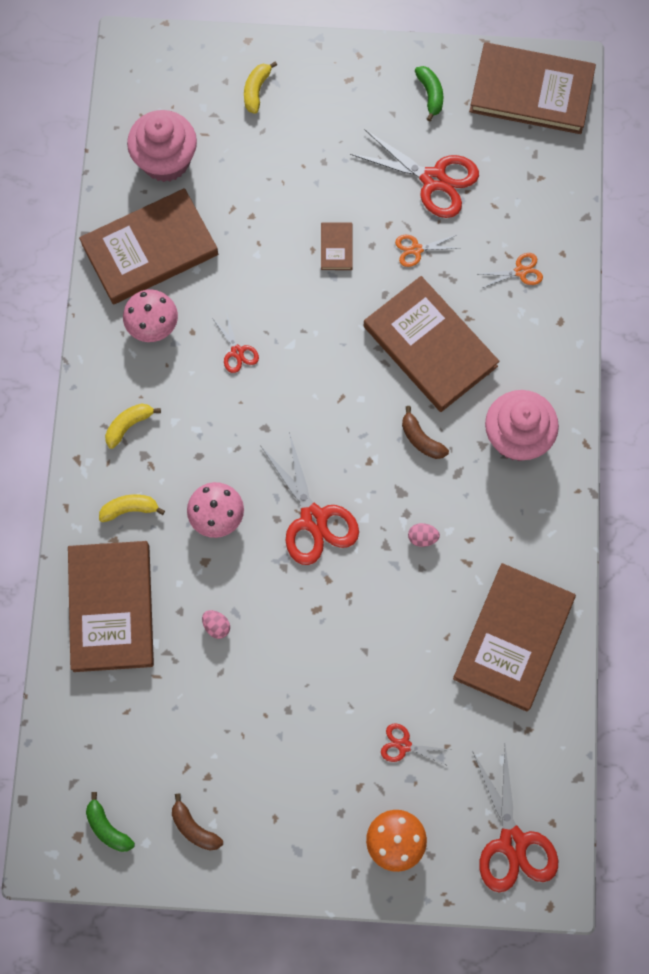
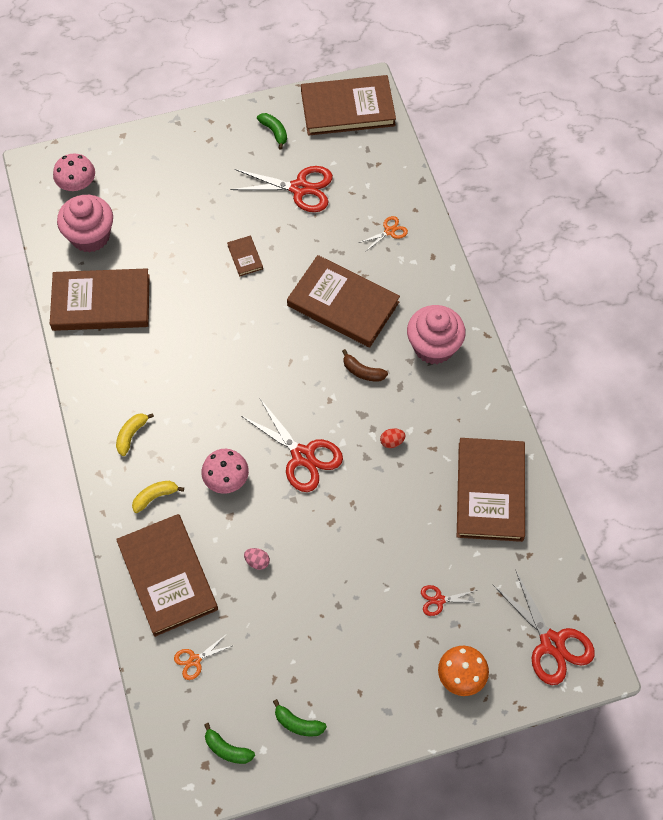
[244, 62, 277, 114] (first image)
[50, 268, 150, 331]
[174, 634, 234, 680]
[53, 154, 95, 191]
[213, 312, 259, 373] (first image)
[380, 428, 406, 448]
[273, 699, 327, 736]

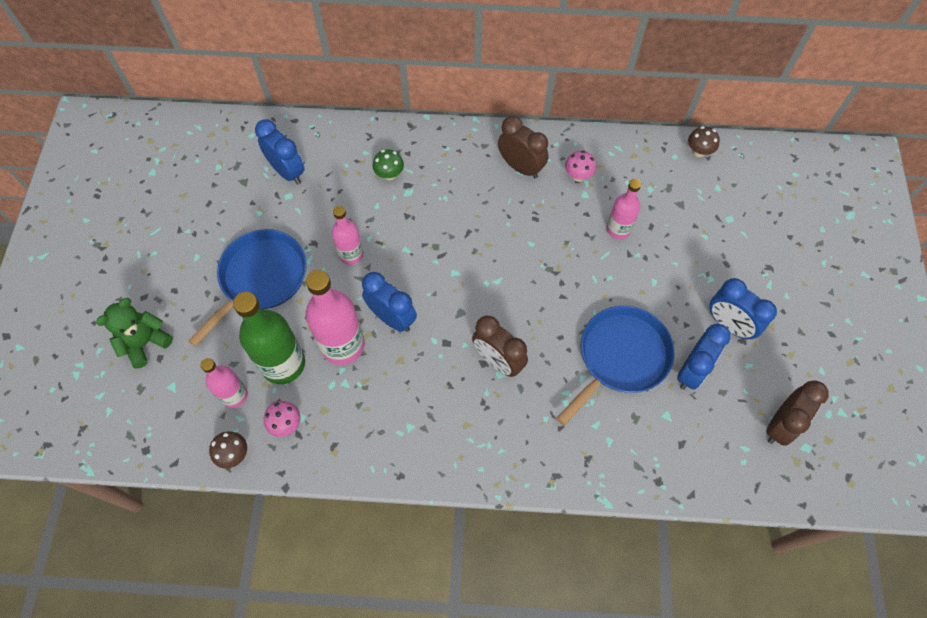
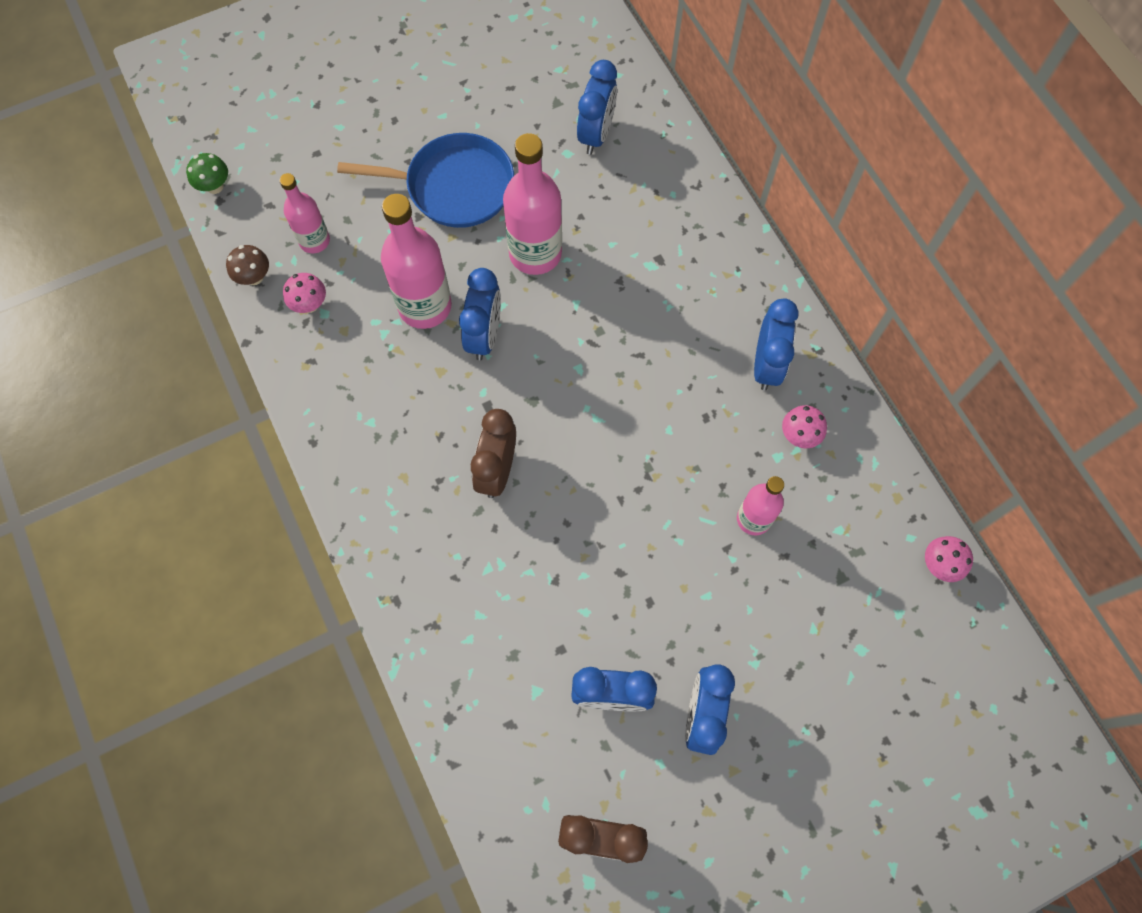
[754, 298, 799, 391]
[925, 536, 973, 582]
[186, 153, 228, 194]
[503, 133, 562, 275]
[233, 292, 305, 384] (first image)
[96, 298, 173, 369] (first image)
[556, 306, 675, 425] (first image)

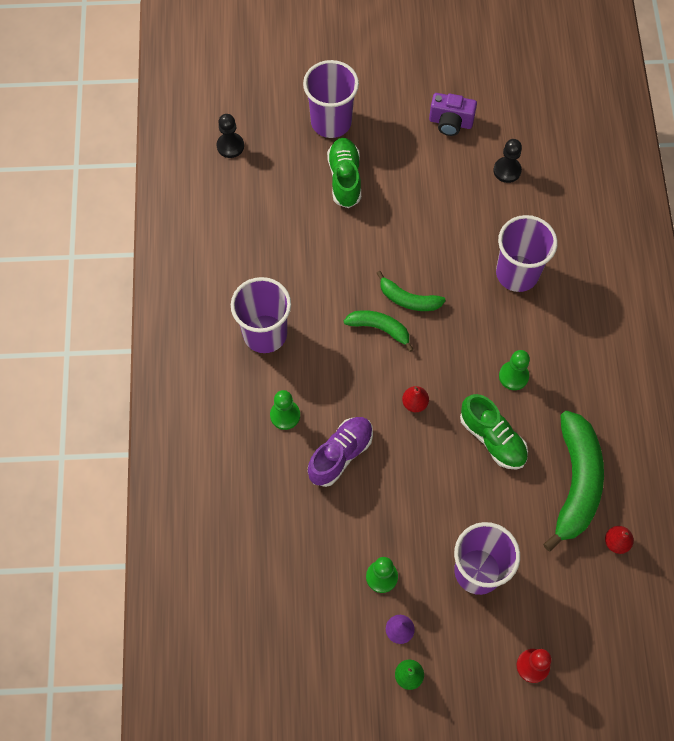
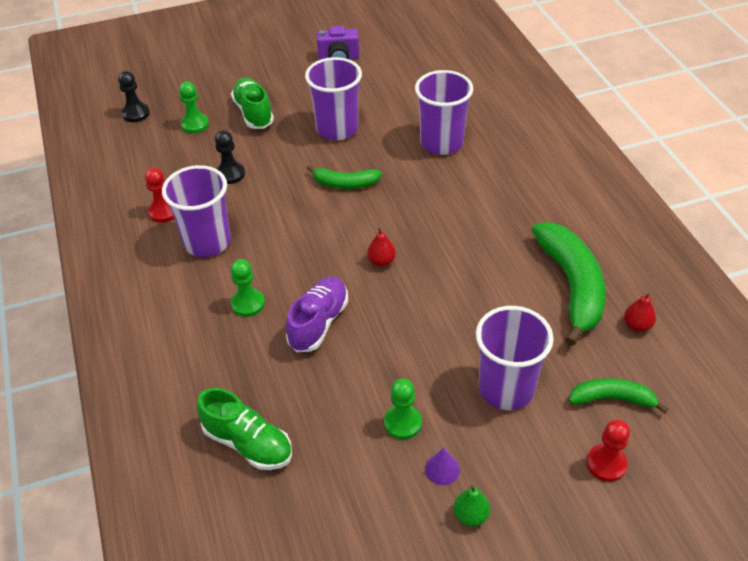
[305, 57, 362, 140]
[215, 130, 245, 184]
[569, 378, 668, 413]
[179, 82, 209, 133]
[197, 388, 292, 470]
[145, 168, 174, 223]

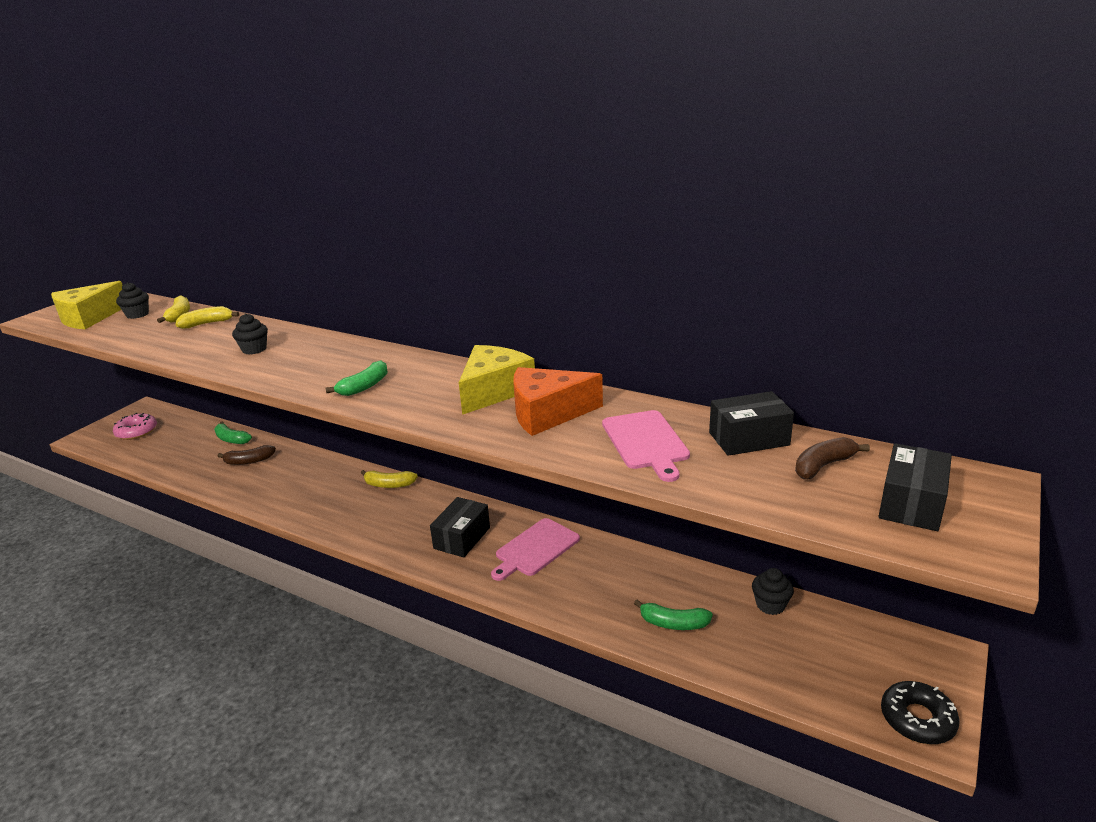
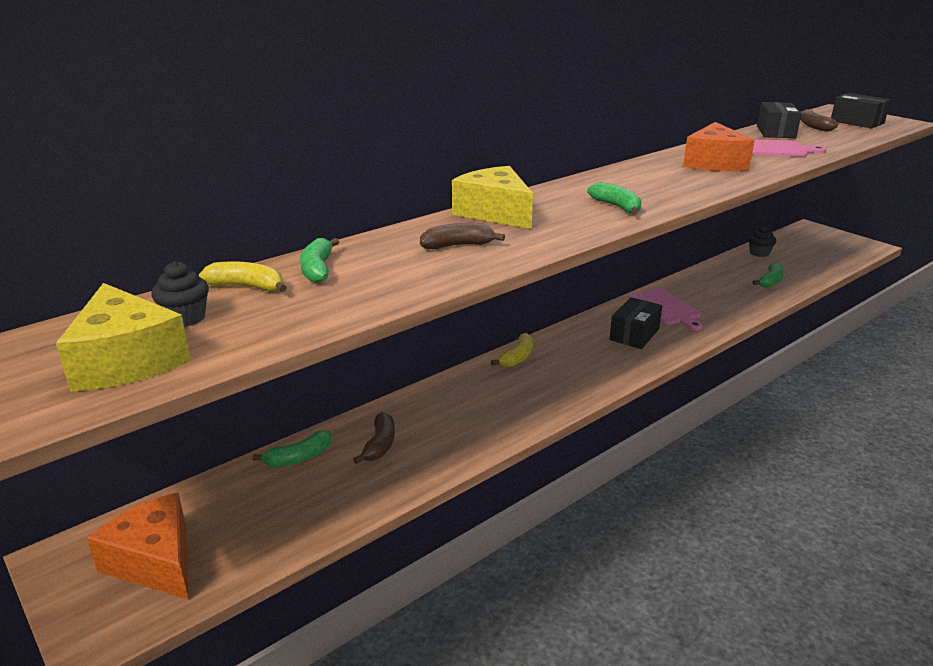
[300, 238, 339, 283]
[420, 223, 505, 249]
[452, 166, 533, 229]
[87, 493, 189, 600]
[610, 297, 662, 349]
[881, 681, 960, 744] (first image)

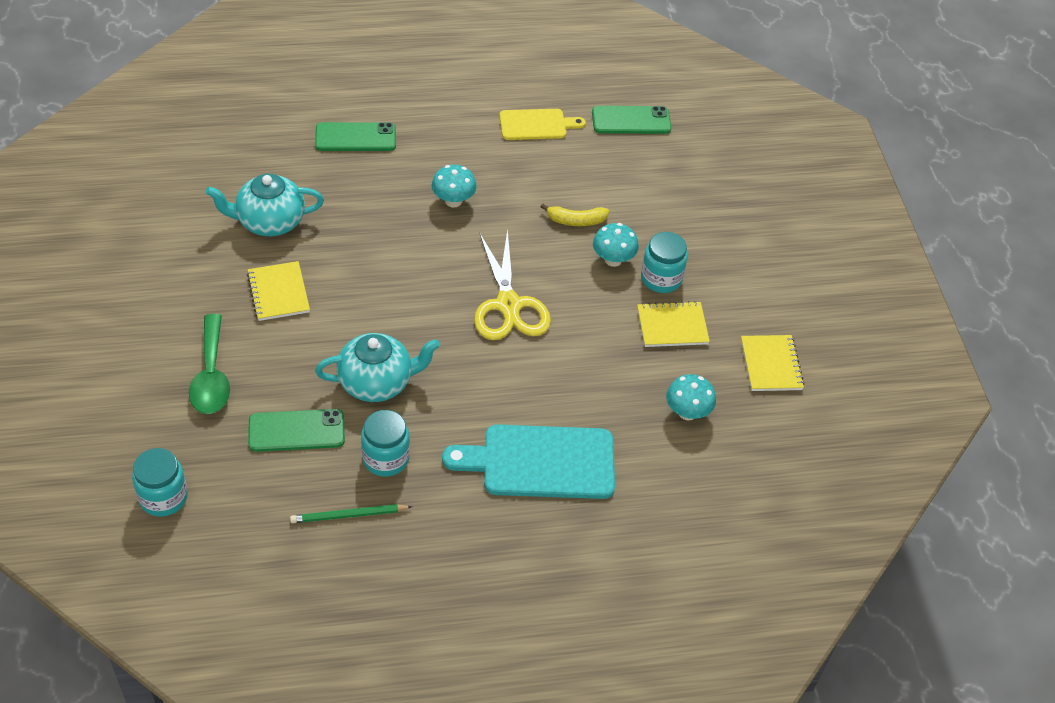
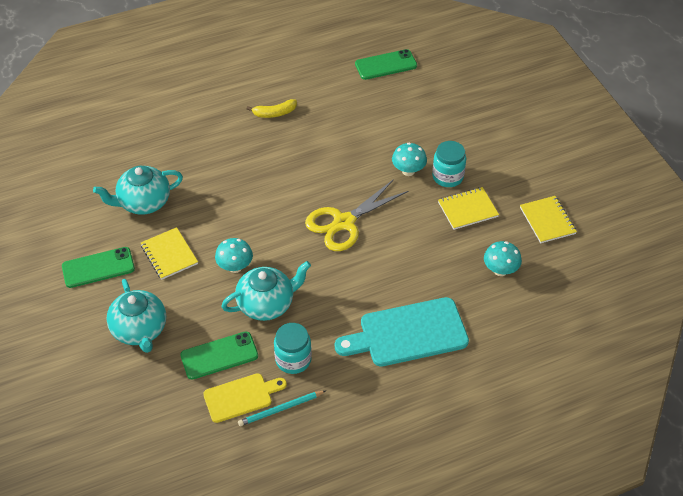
[203, 373, 287, 423]
[62, 247, 135, 288]
[215, 238, 253, 273]
[247, 99, 297, 118]
[305, 179, 408, 251]
[106, 279, 166, 353]
[132, 448, 188, 517] (first image)
[238, 391, 325, 426]

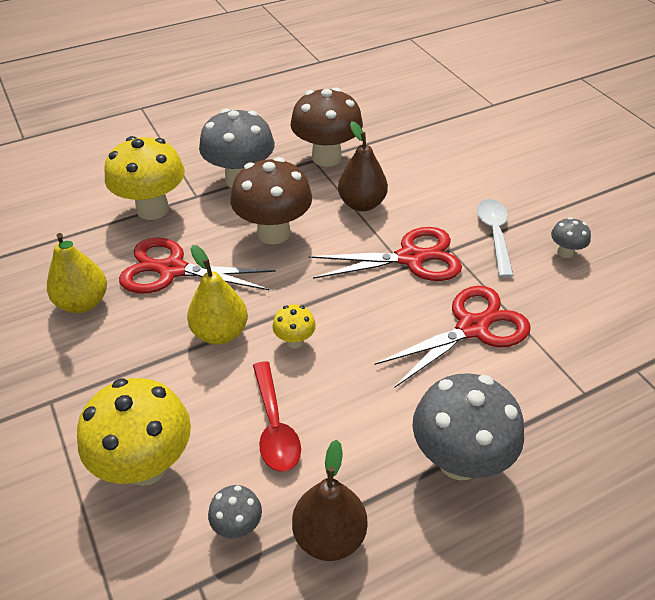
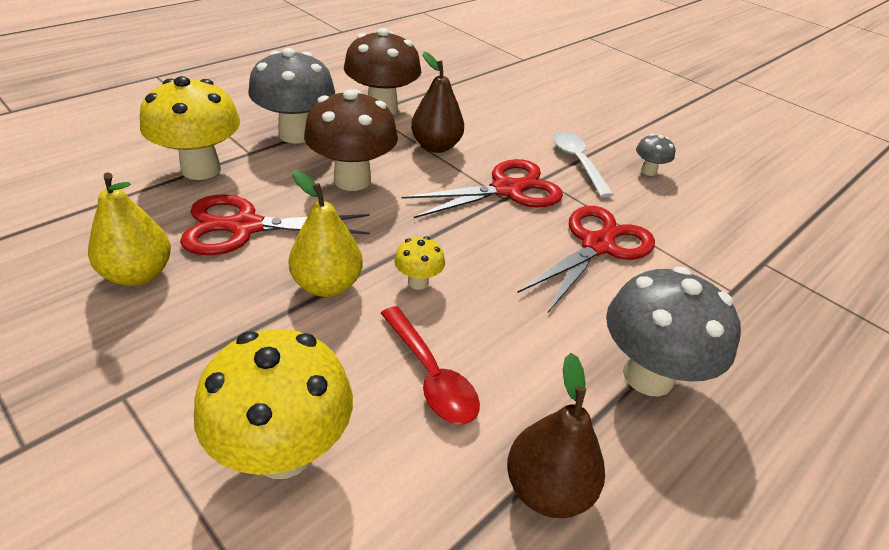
[208, 485, 262, 539] (first image)

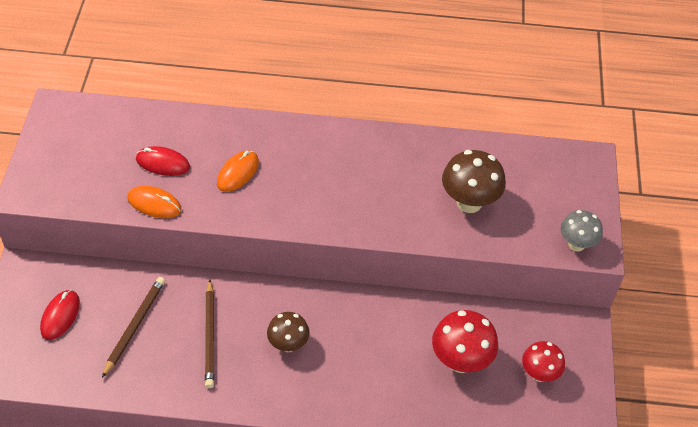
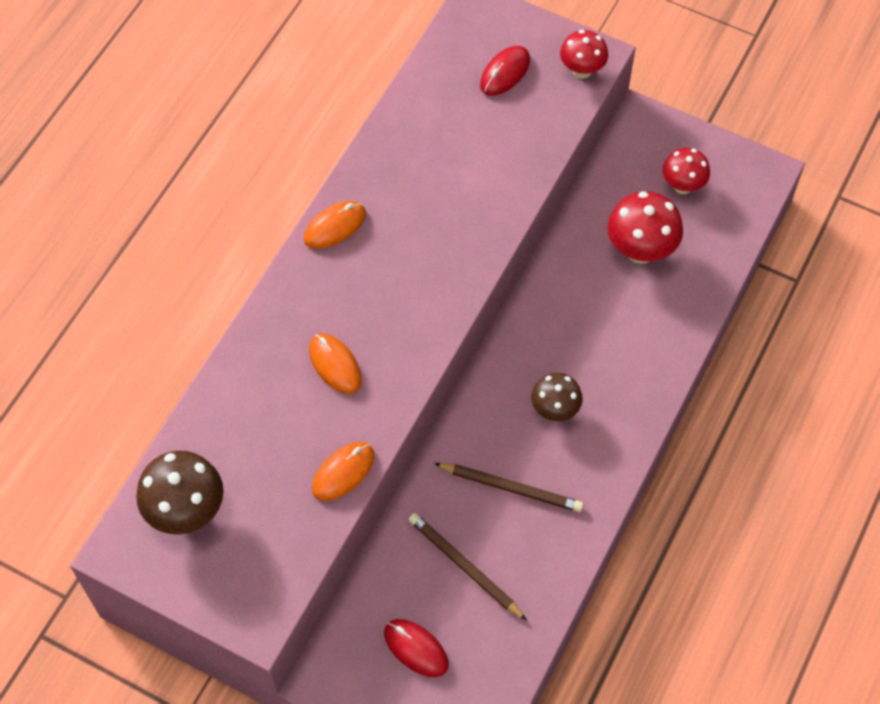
[480, 46, 530, 95]
[136, 451, 224, 534]
[560, 30, 608, 79]
[304, 201, 366, 249]

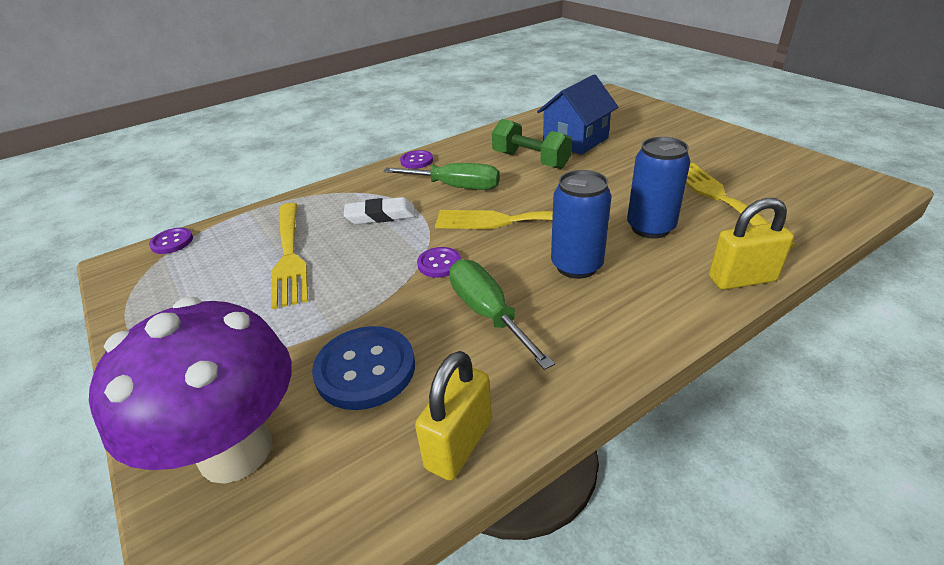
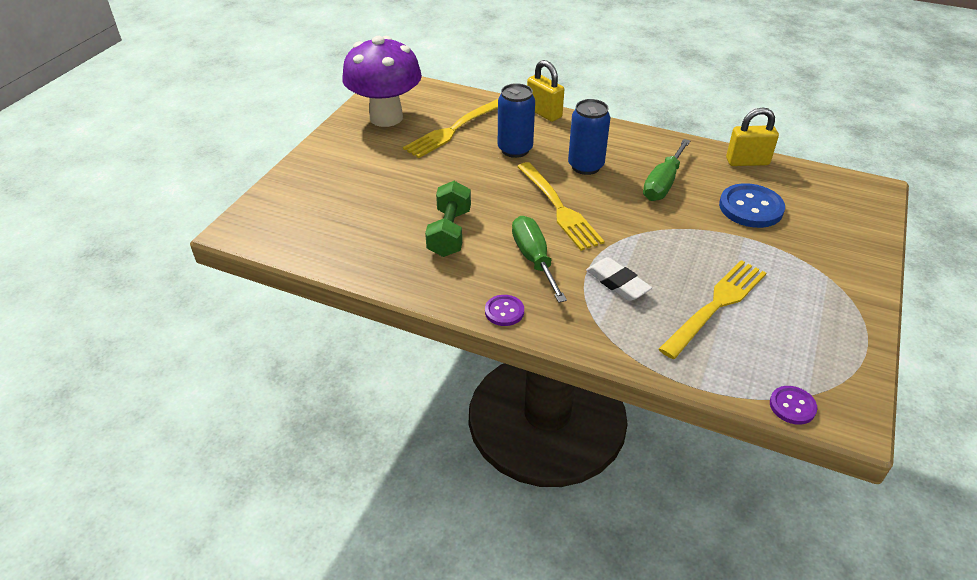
[537, 75, 618, 155] (first image)
[417, 247, 461, 278] (first image)
[342, 36, 422, 127]

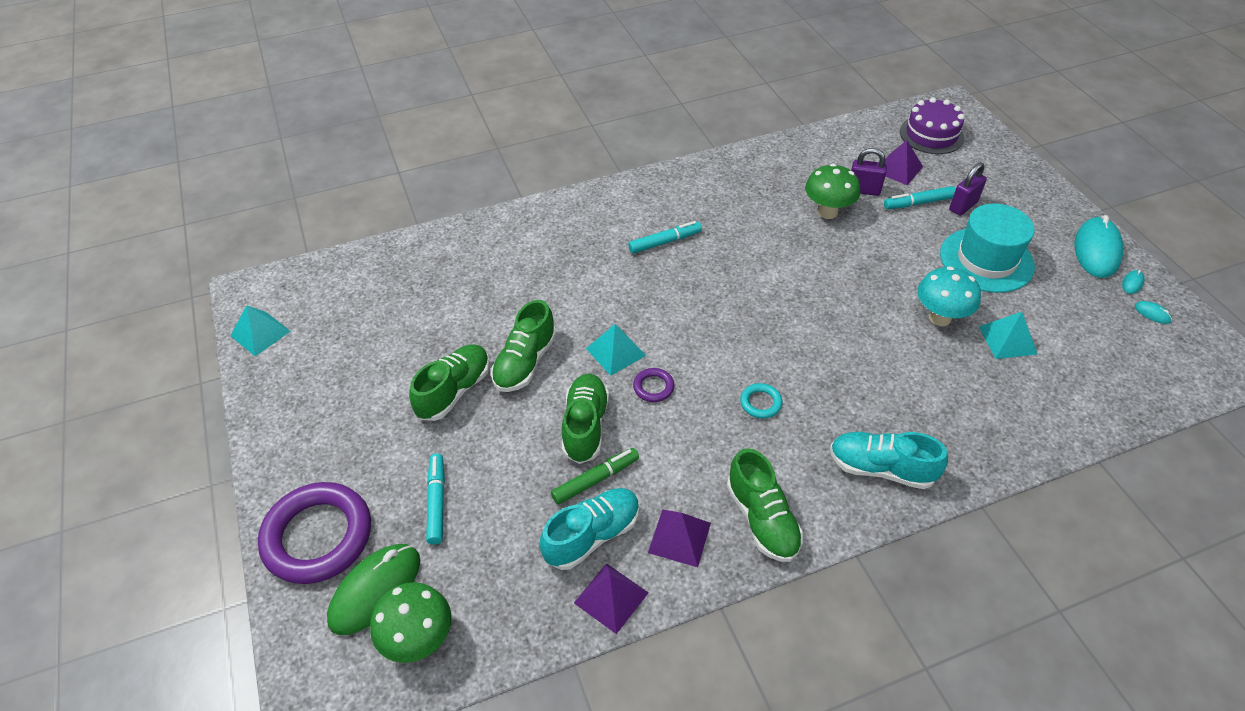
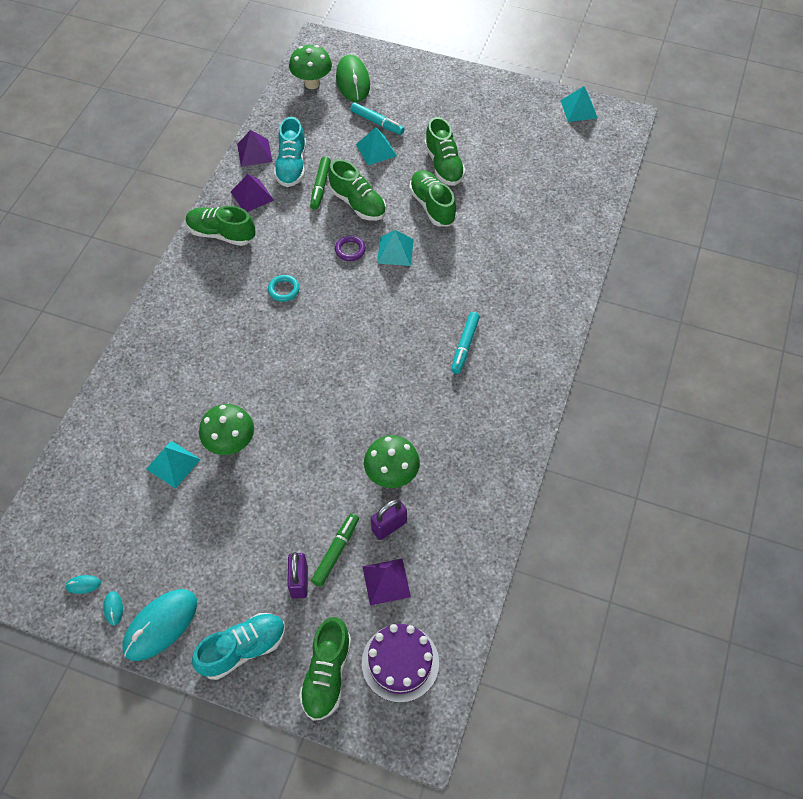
[311, 513, 359, 587]
[940, 204, 1035, 293] (first image)
[122, 589, 197, 661]
[199, 404, 254, 455]
[192, 613, 285, 680]
[258, 482, 371, 584] (first image)
[356, 127, 397, 165]
[299, 617, 351, 721]

